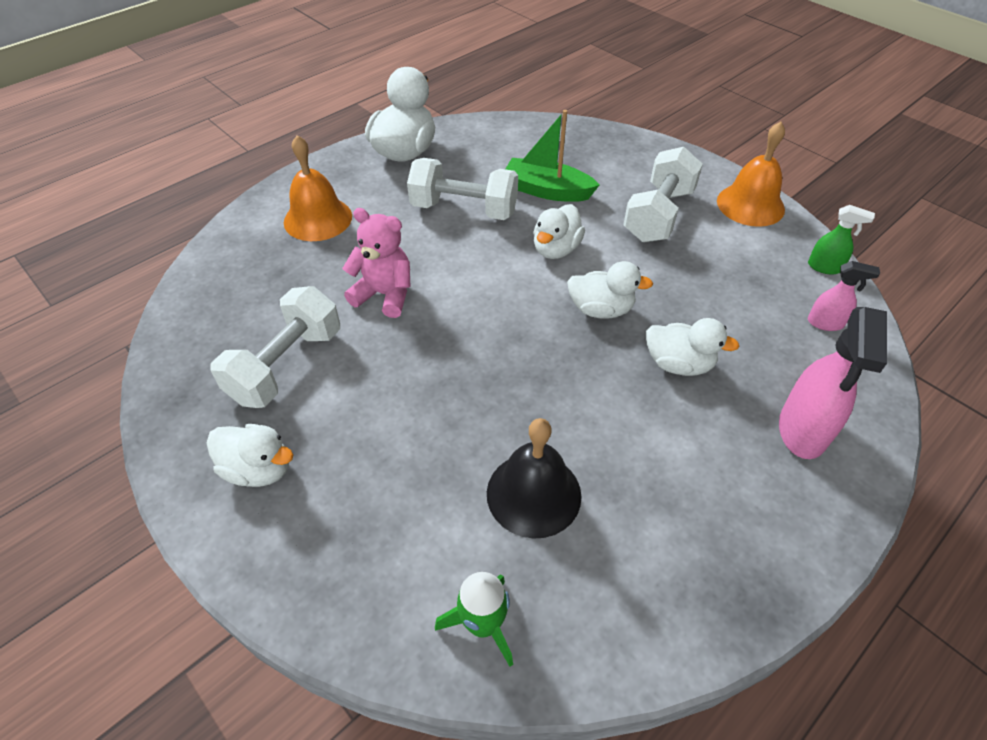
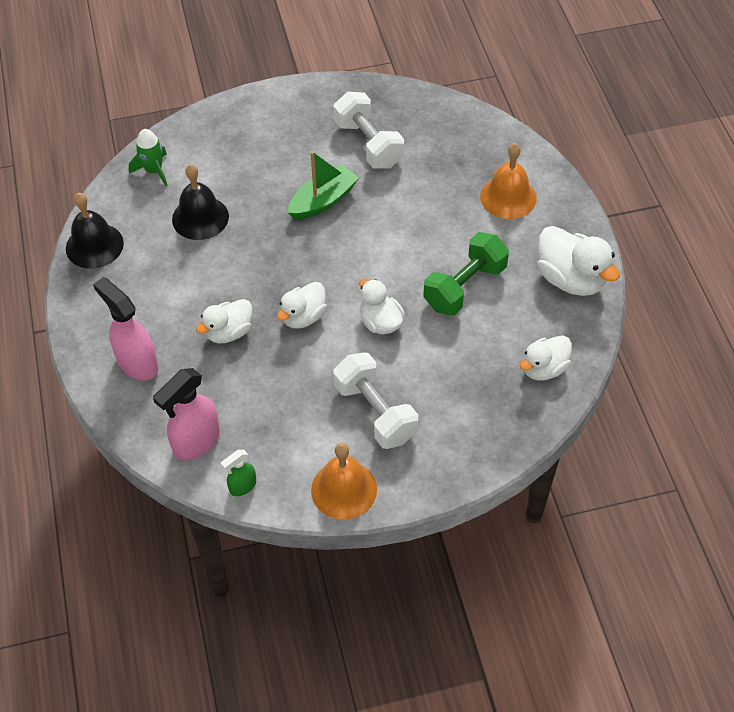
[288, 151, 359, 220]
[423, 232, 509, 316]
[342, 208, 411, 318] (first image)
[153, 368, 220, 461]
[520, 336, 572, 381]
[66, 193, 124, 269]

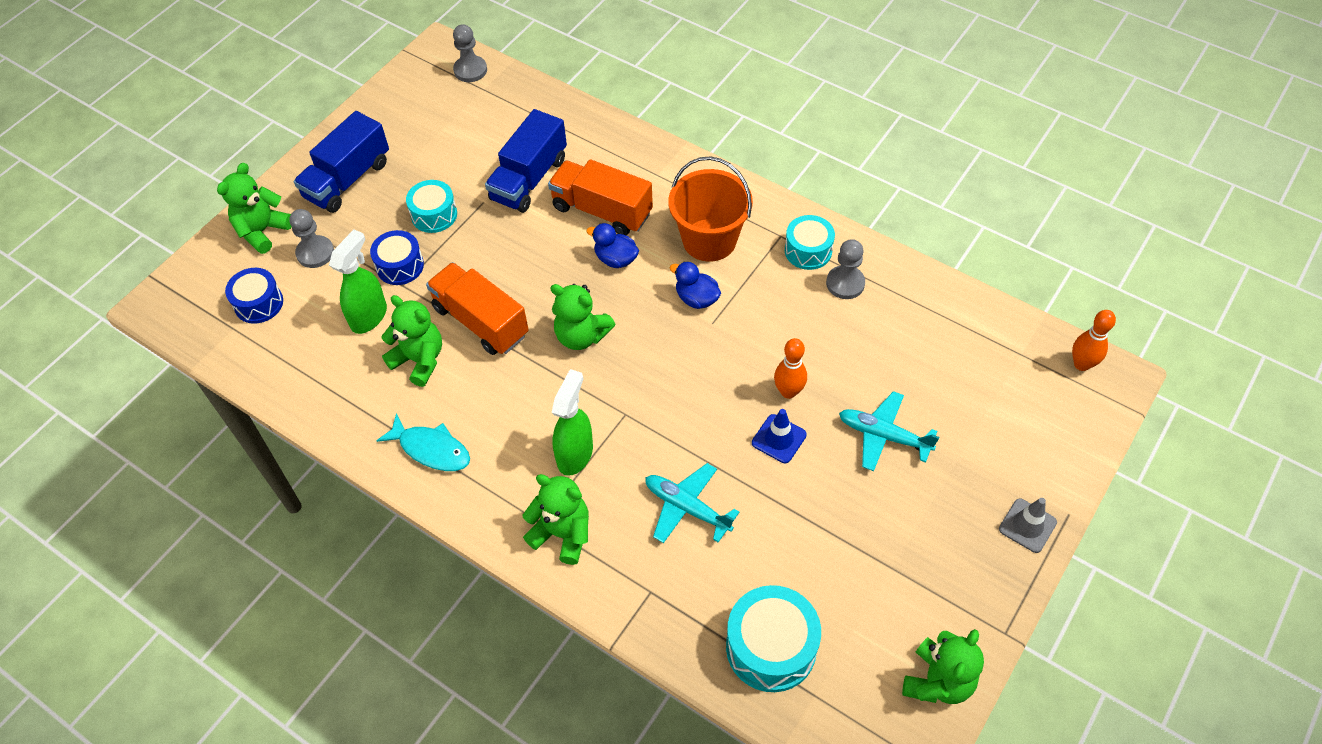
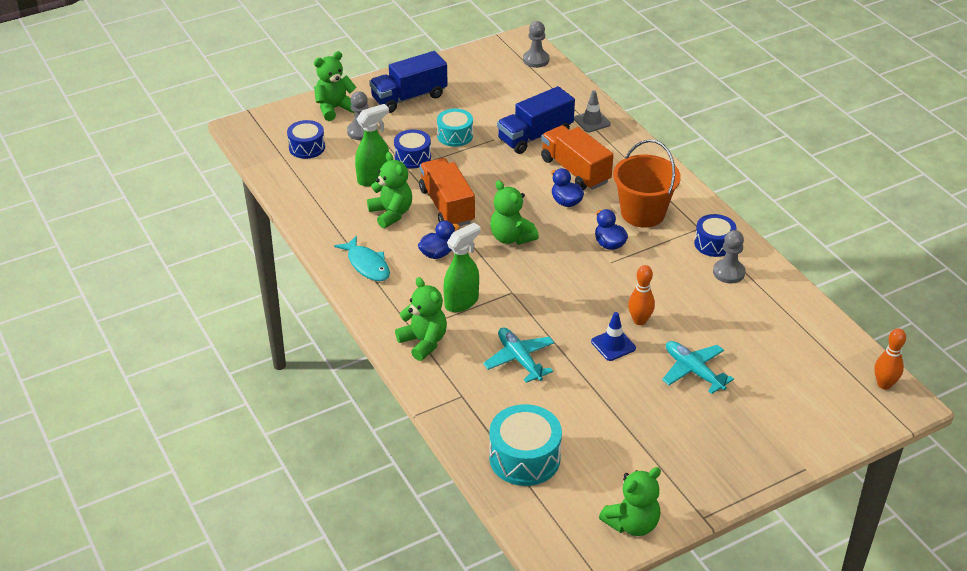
[694, 214, 737, 257]
[574, 90, 611, 133]
[418, 221, 460, 259]

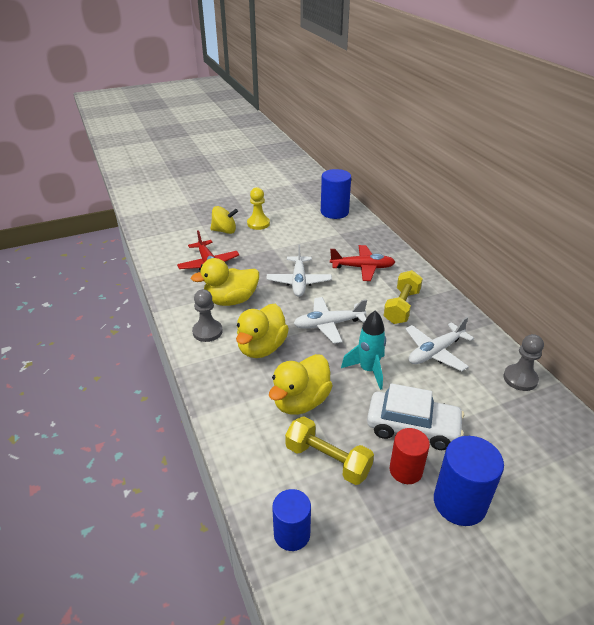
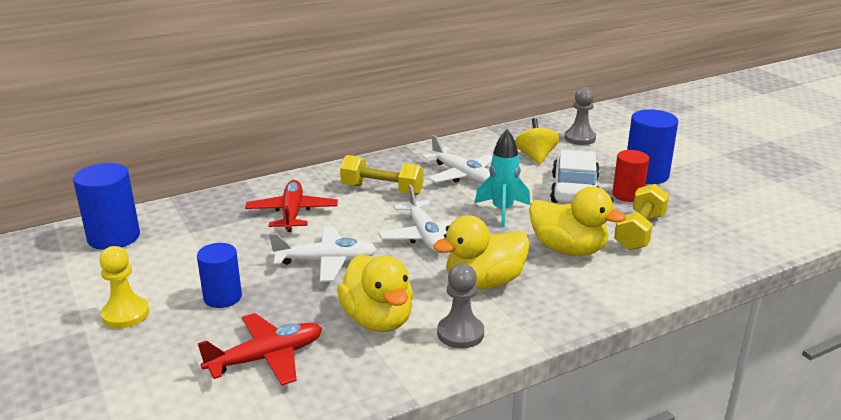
[515, 118, 560, 164]
[433, 215, 530, 289]
[564, 87, 596, 145]
[197, 243, 242, 308]

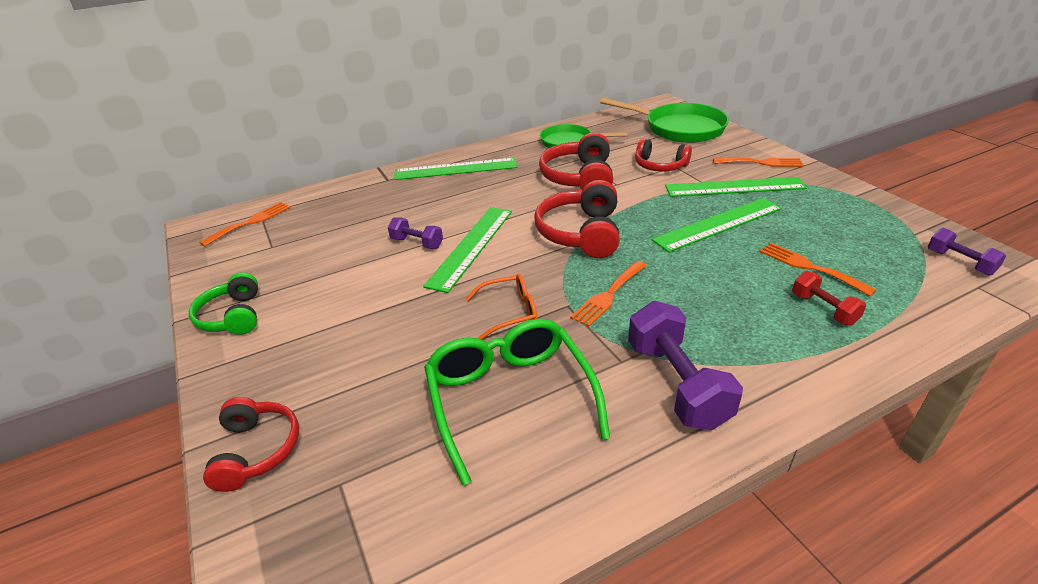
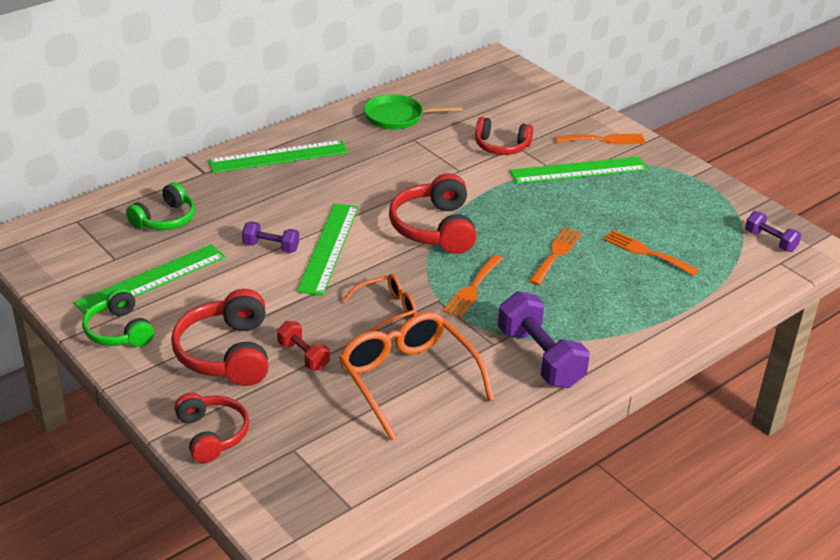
[600, 98, 729, 143] (first image)
[171, 289, 268, 386]
[74, 244, 226, 315]
[529, 227, 582, 285]
[277, 321, 330, 370]
[339, 312, 494, 440]
[126, 182, 195, 230]

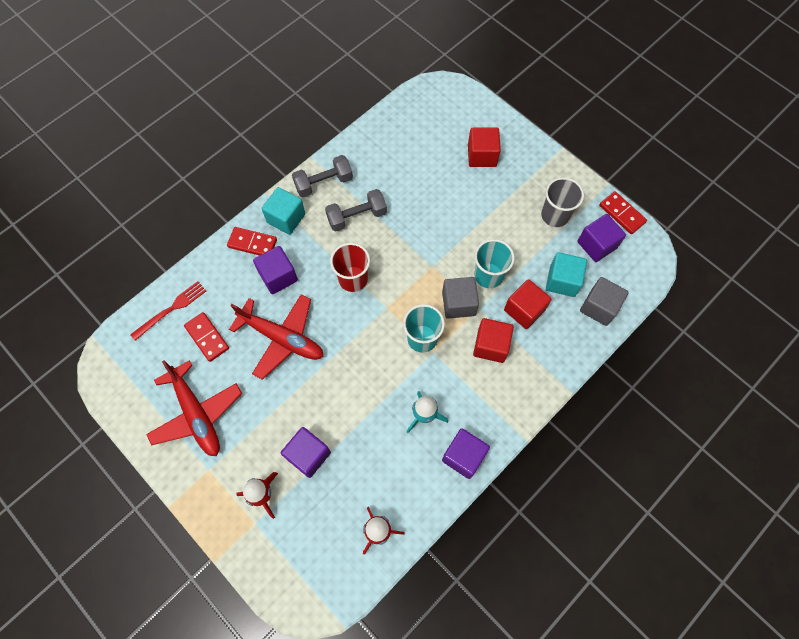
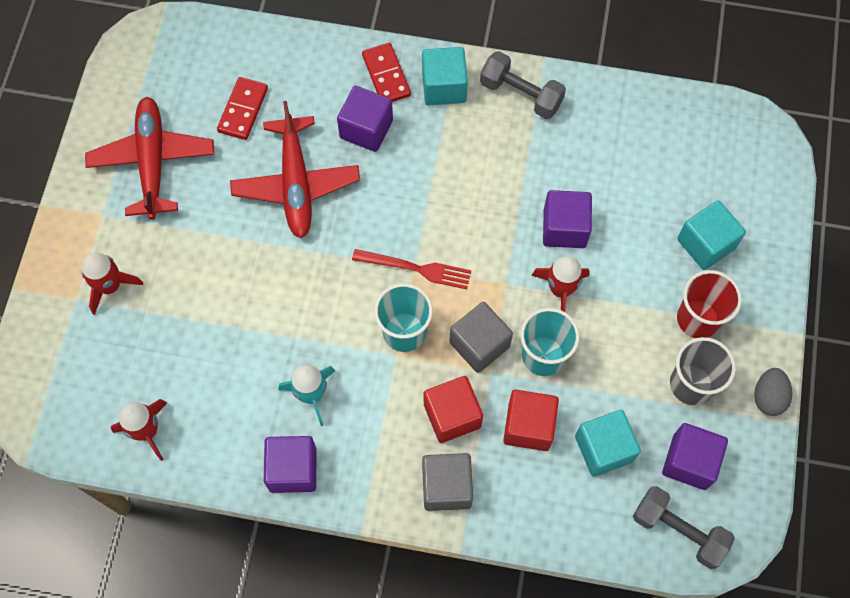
[677, 200, 746, 270]
[633, 486, 735, 569]
[599, 191, 647, 234] (first image)
[677, 270, 742, 338]
[422, 453, 473, 511]
[352, 249, 471, 289]
[85, 97, 214, 220]
[543, 190, 592, 248]
[531, 256, 590, 312]
[754, 368, 792, 416]

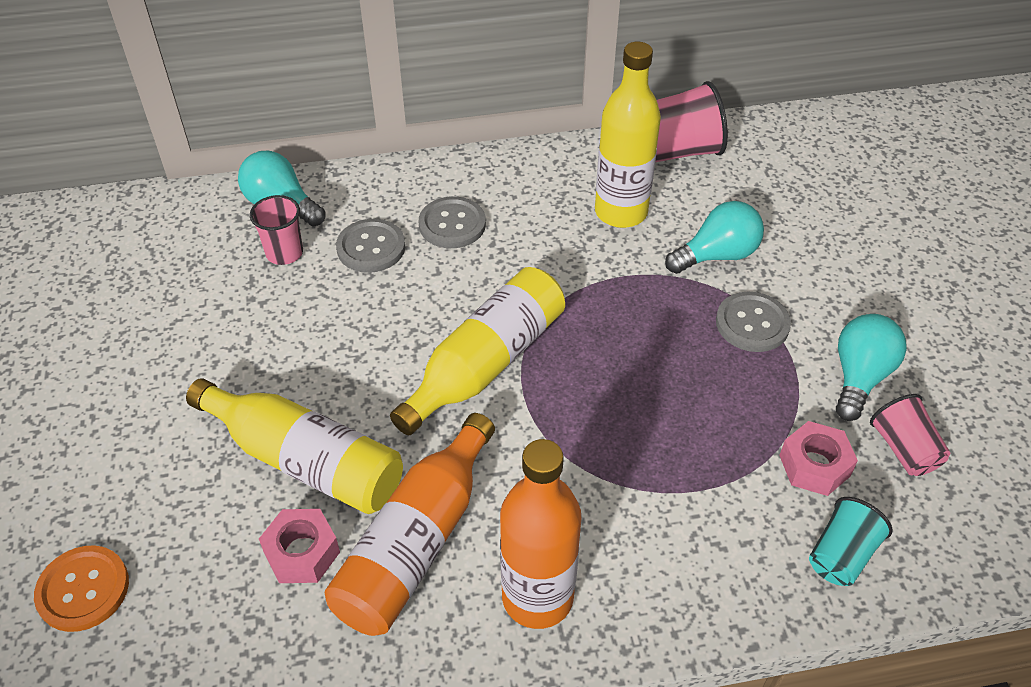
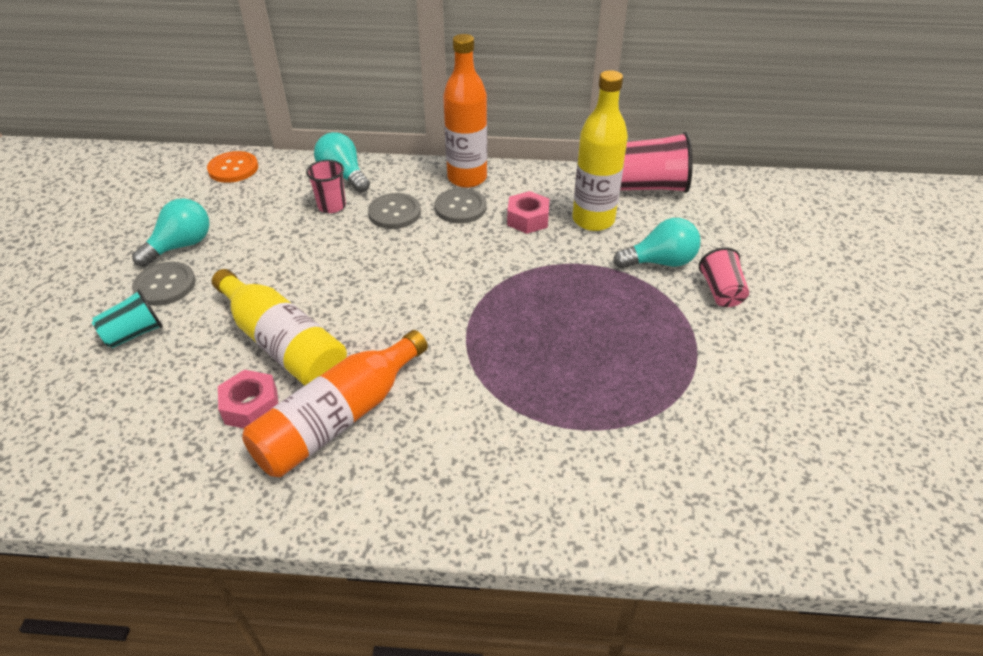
[390, 267, 565, 435] (first image)
[132, 262, 196, 306]
[132, 198, 210, 267]
[699, 247, 749, 307]
[507, 191, 549, 234]
[443, 34, 487, 188]
[92, 289, 163, 348]
[207, 151, 258, 183]

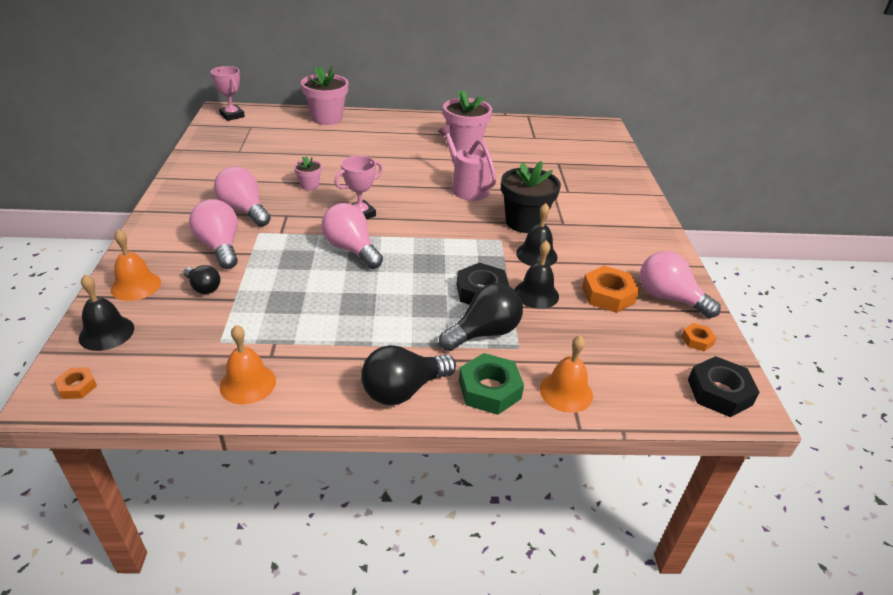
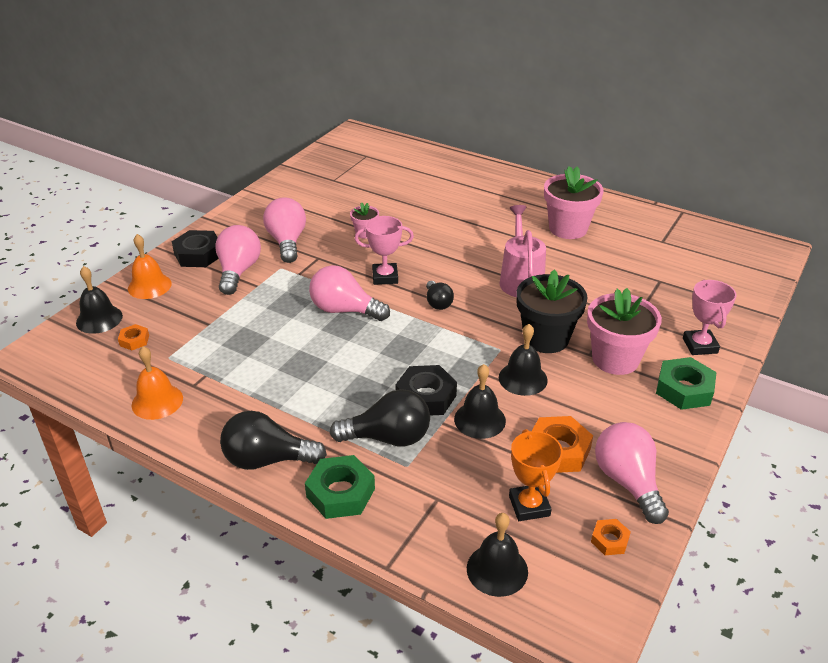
[683, 280, 737, 355]
[587, 288, 662, 375]
[309, 265, 390, 321]
[426, 281, 454, 310]
[540, 335, 593, 413] (first image)
[172, 230, 219, 267]
[118, 324, 149, 350]
[656, 357, 717, 410]
[509, 429, 563, 521]
[467, 513, 528, 597]

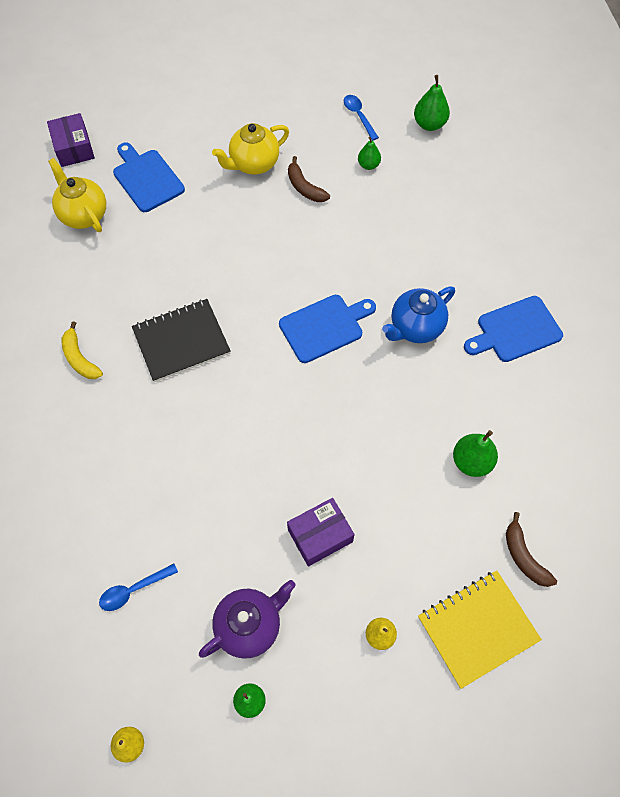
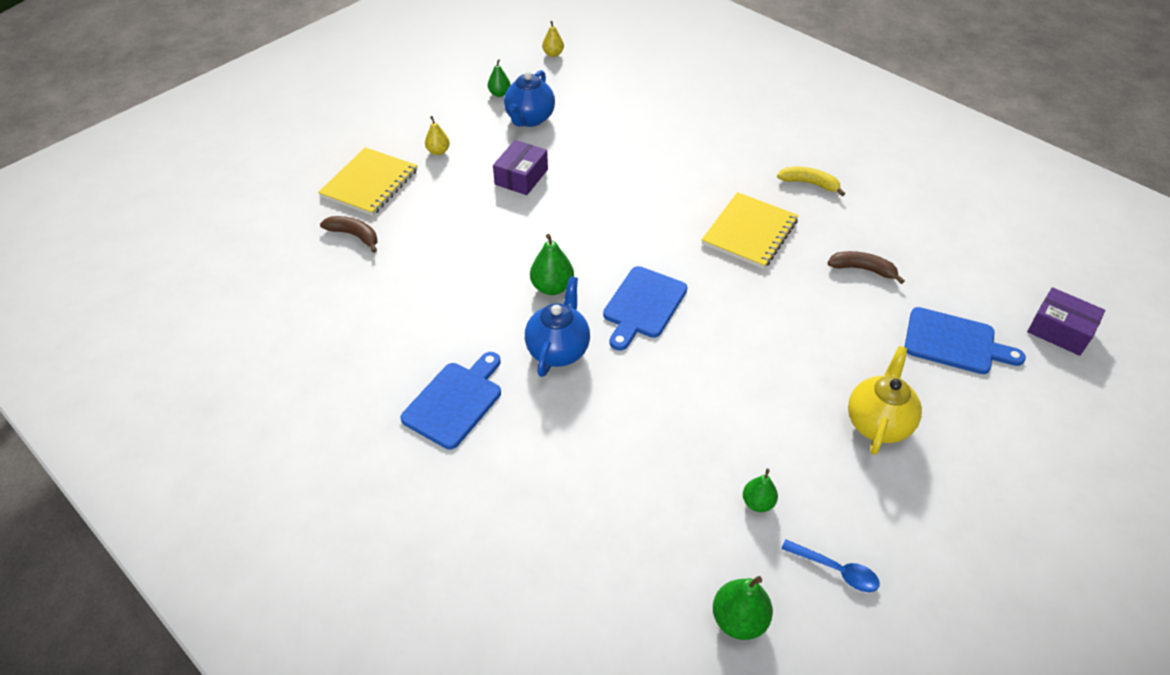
[827, 251, 905, 284]
[48, 158, 106, 232] (first image)
[701, 192, 799, 269]
[530, 234, 574, 295]
[99, 563, 178, 611] (first image)
[504, 70, 555, 127]

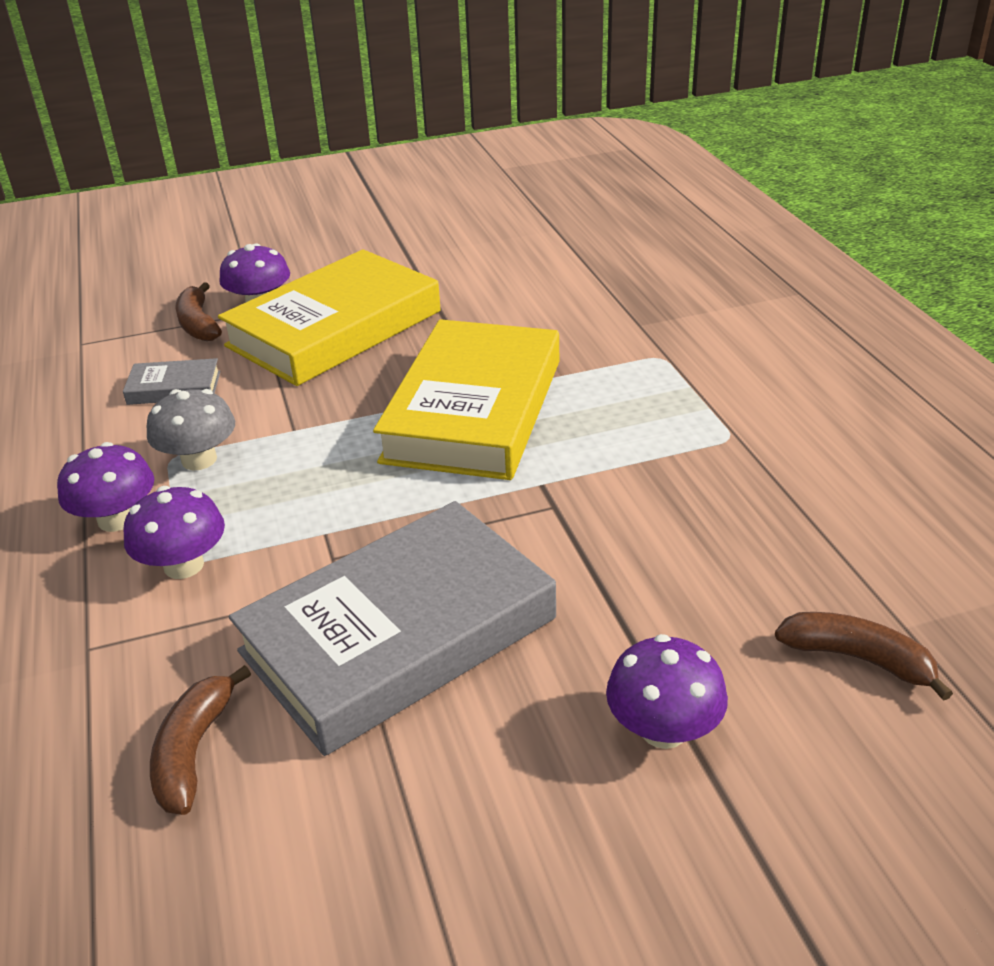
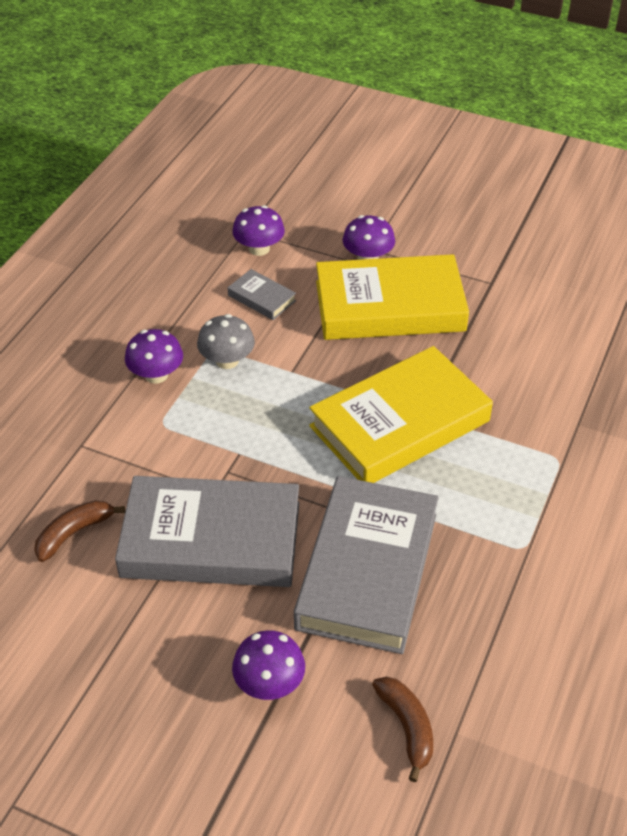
[176, 282, 222, 341] (first image)
[232, 205, 285, 256]
[294, 476, 439, 654]

